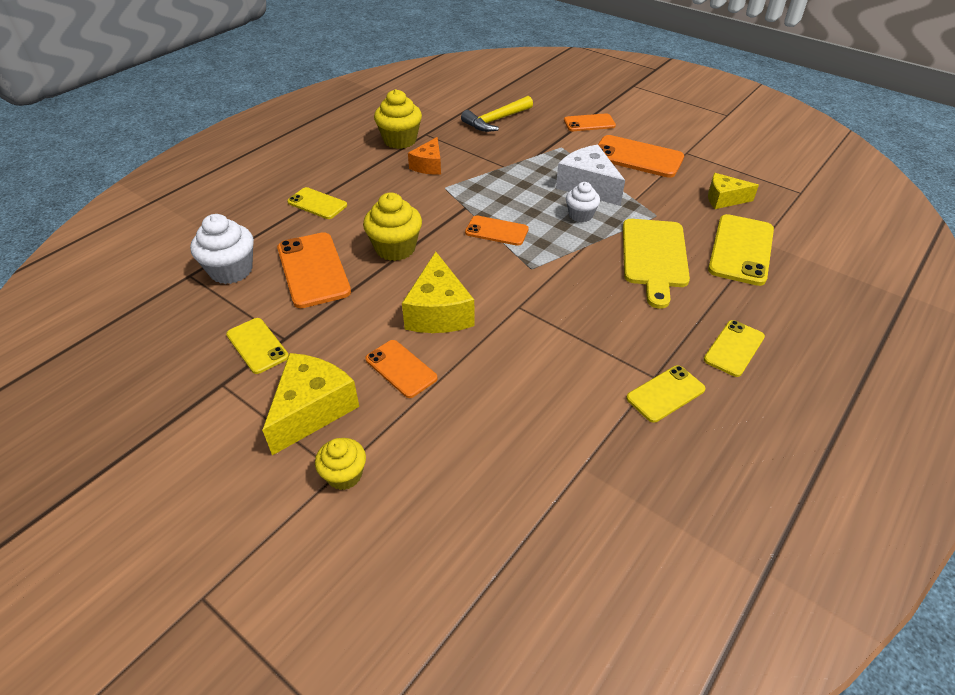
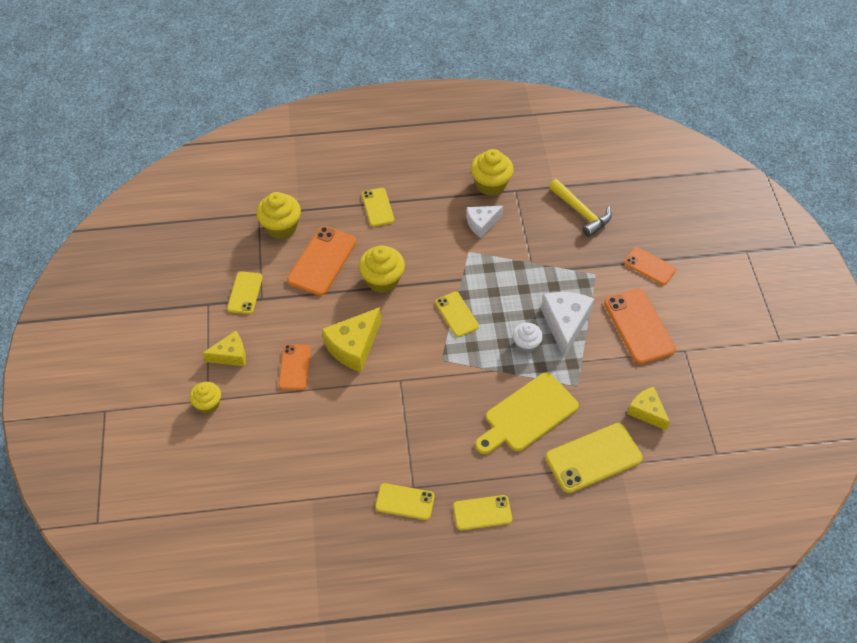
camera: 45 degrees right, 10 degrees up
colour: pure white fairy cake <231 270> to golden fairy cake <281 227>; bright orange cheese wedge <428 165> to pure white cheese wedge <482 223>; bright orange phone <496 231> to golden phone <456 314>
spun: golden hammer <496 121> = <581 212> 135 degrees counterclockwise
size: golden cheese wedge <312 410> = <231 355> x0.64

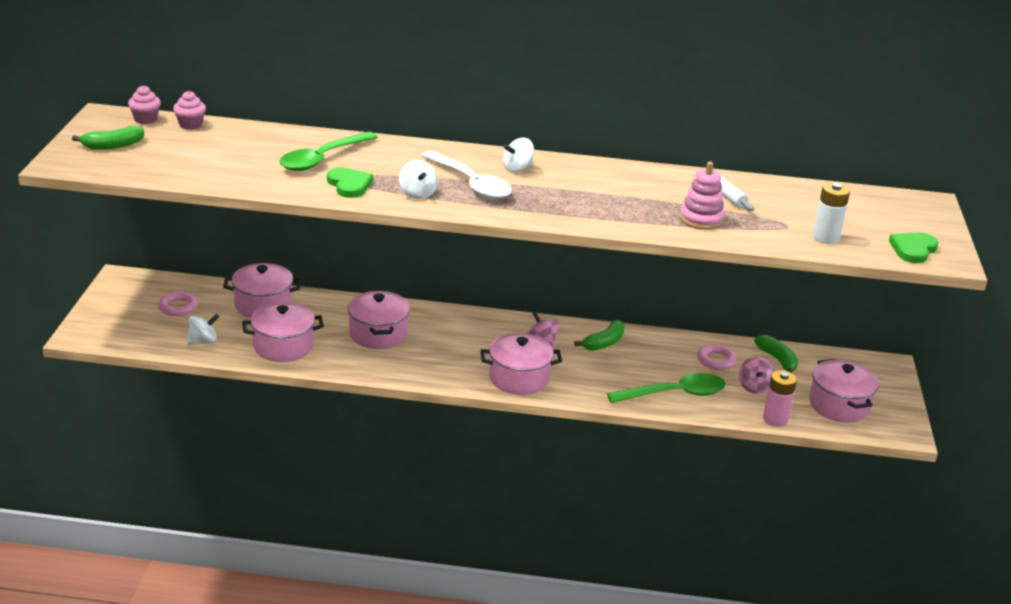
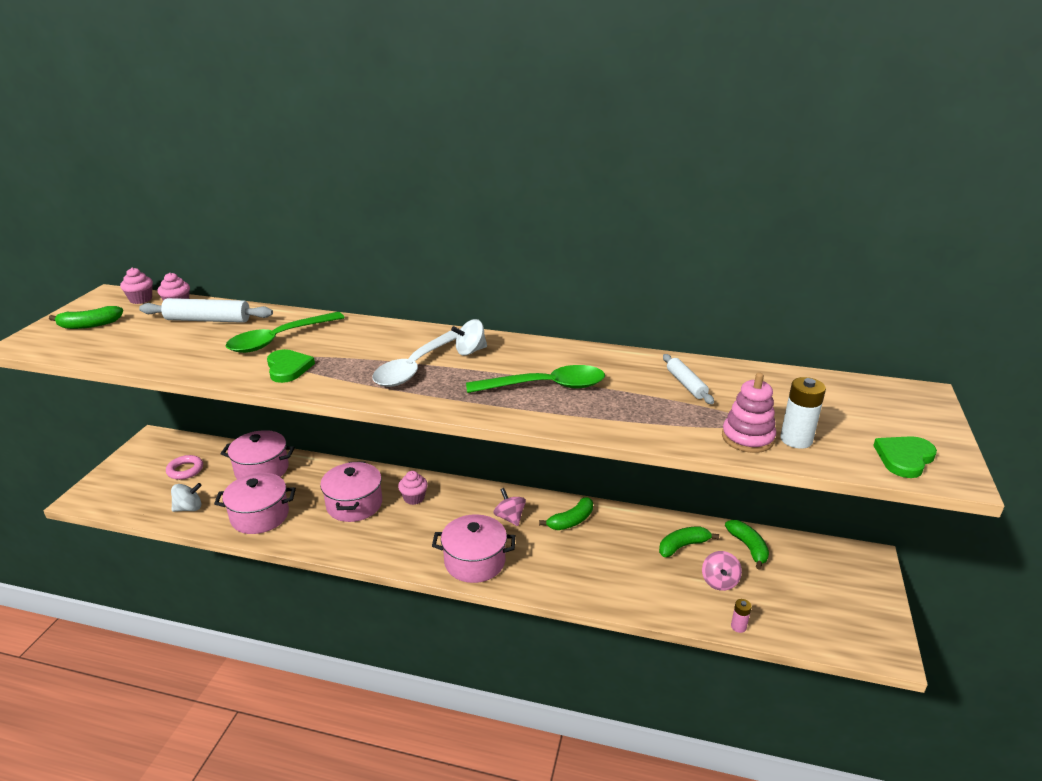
camera: 10 degrees right, 0 degrees up
missing: pure white whirligig <417 193>; pink stockpot <839 405>
appeared: pure white pastry roller <208 320>; pink fairy cake <414 498>
relocated: emerald teaspoon <674 394> to <546 386>; pink stacking toy <701 219> to <747 438>
exchanged: pink hoop <716 360> to emerald toy banana <683 546>
spun: pure white teaspoon <471 183> = <414 367> 60 degrees clockwise
size: pink battery <775 419> = <738 626> x0.56

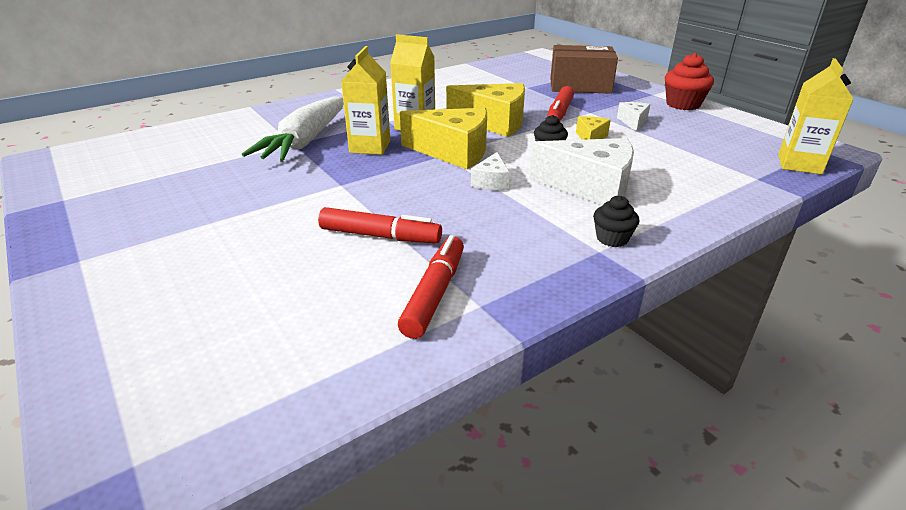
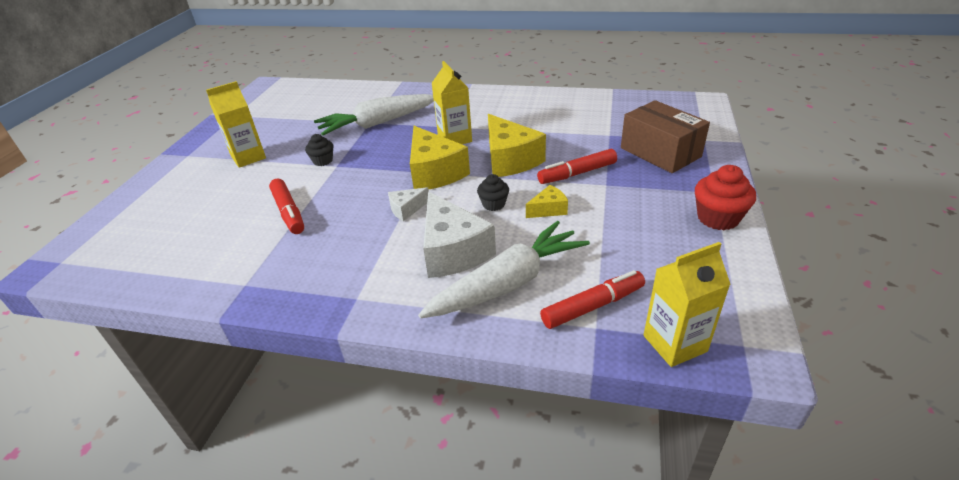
camera: 50 degrees right, 5 degrees up
missing: pure white cheese wedge <633 122>
appeared: pure white carrot <507 283>
relocated: golden juice carton <370 147> to <248 157>; red marker pen <435 294> to <593 306>; black fairy cake <612 238> to <323 161>

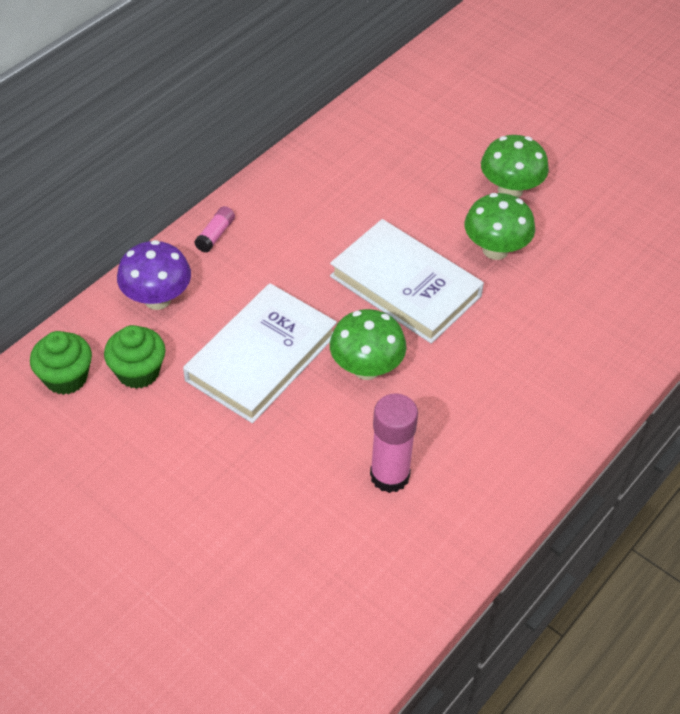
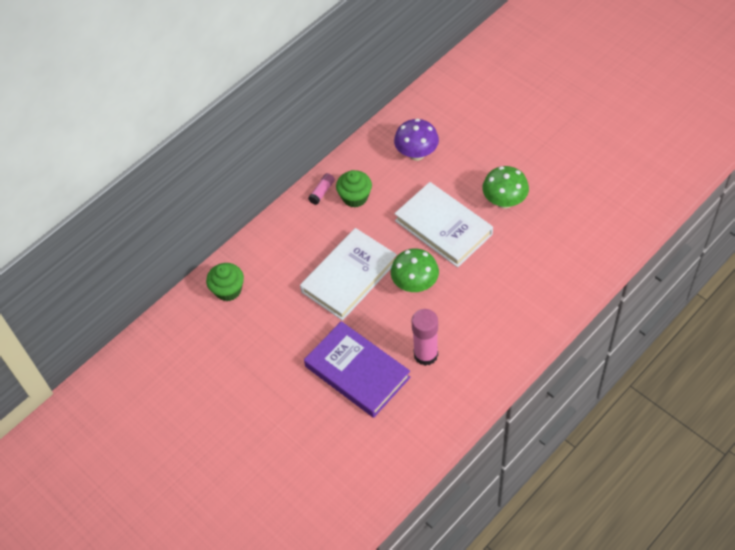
camera: 10 degrees right, 5 degrees up
missing: emerald fungus <510 190>
appeared: purple hardcover <357 372>
relocated: emerald fairy cake <138 372> to <355 197>; purple fungus <157 299> to <417 154>

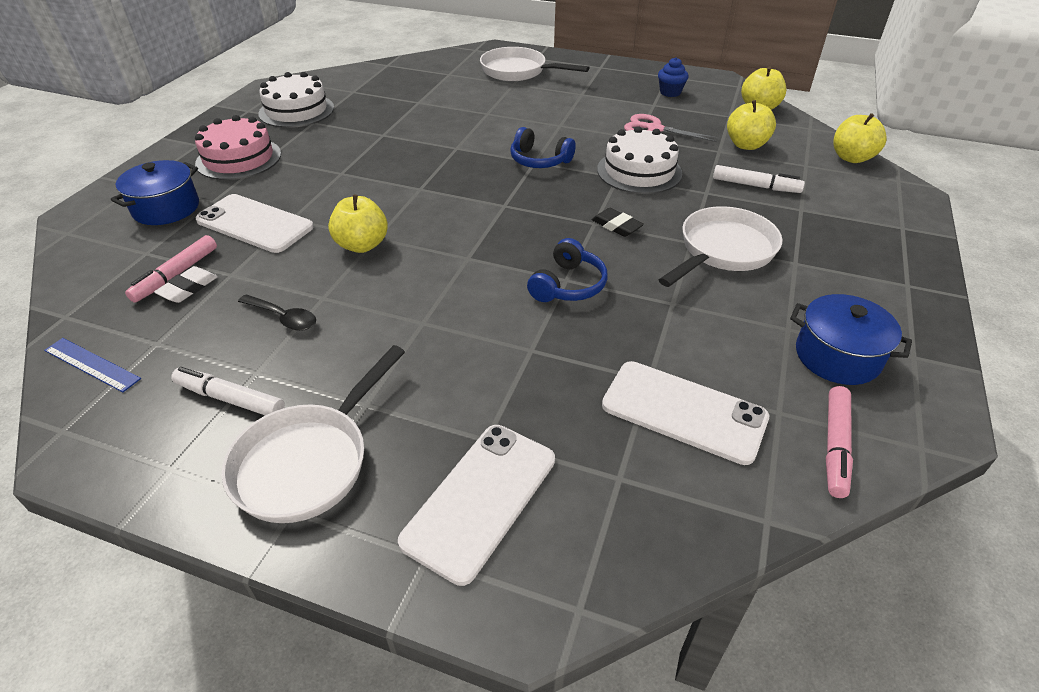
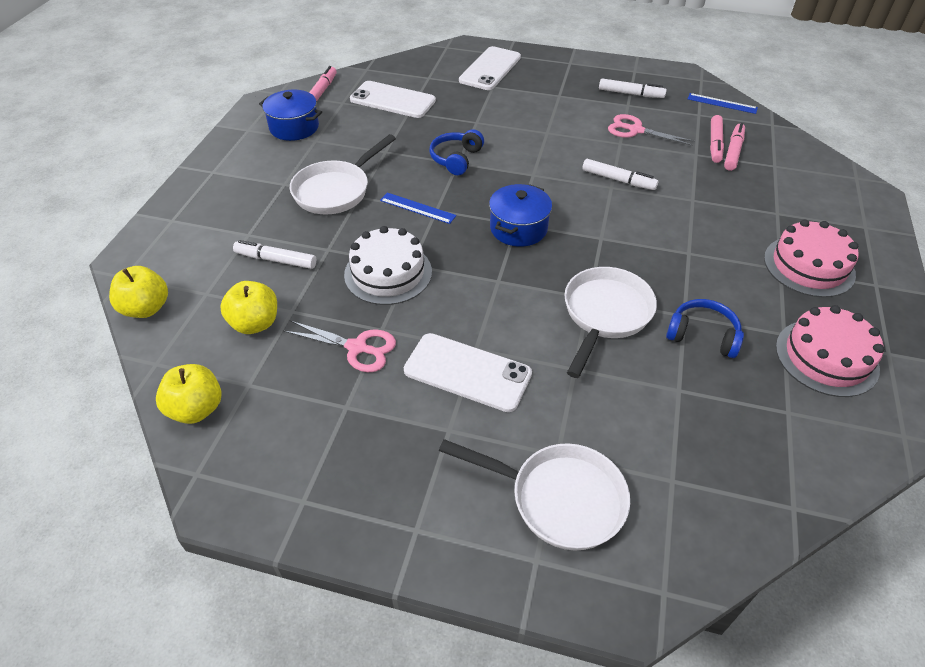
camera: 175 degrees right, 5 degrees up
missing: cobalt fairy cake <670 92>
relocated: cobalt stockpot <166 208> to <518 228>; pure white phone <255 224> to <467 372>; pure white pan <309 461> to <605 315>; cobalt over-ear headphones <539 160> to <702 335>
exchanged: pure white eraser <188 288> to pink marker pen <715 144>; black teaspoon <283 318> to pink pair of scissors <635 130>; golden toy apple <362 245> to pure white marker pen <618 180>; black eraser <616 226> to cobalt ruler <417 208>
colour: pure white cake <296 110> to pink cake <826 357>

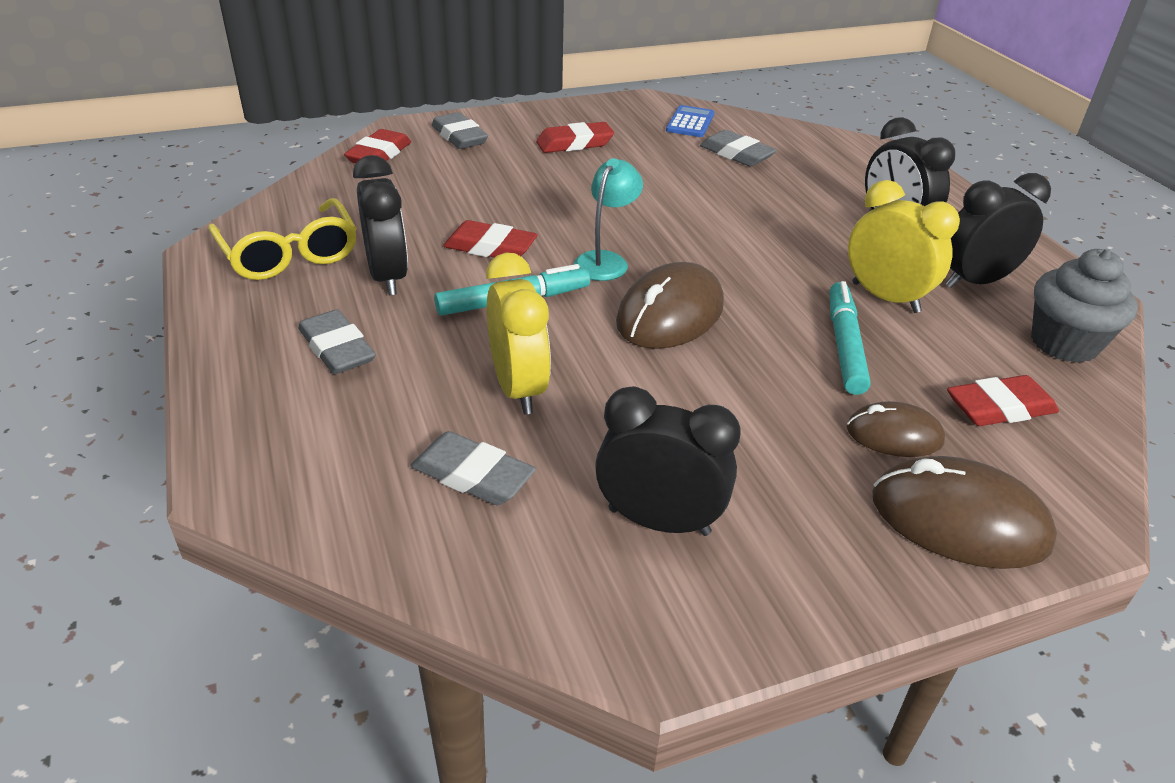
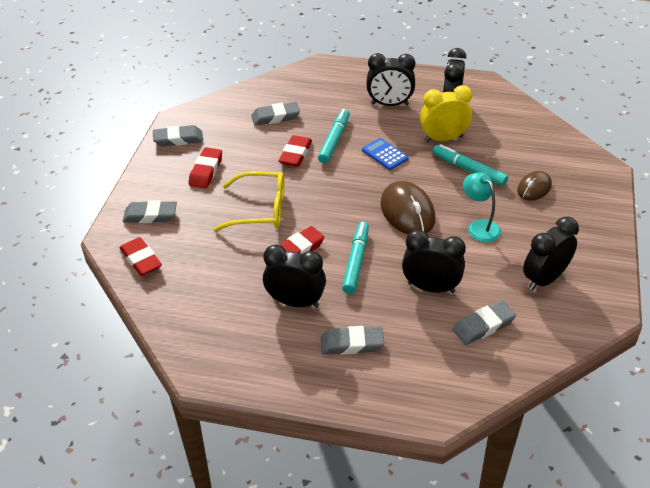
camera: 55 degrees left, 5 degrees up
missing: dark brown mouse <959 520>; gray fairy cake <1064 343>
appeared: gray eraser <178 139>; teal marker pen <334 140>
relocated: golden spectacles <289 254> to <260 209>; teal lamp <606 260> to <479 226>; cobalt pocket calculator <690 122> to <384 154>; red eraser <999 408> to <295 154>
colour: golden clock <518 388> to black clock <431 287>

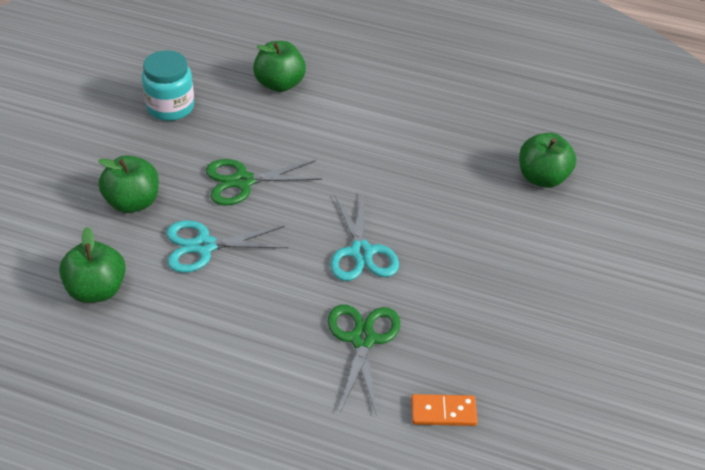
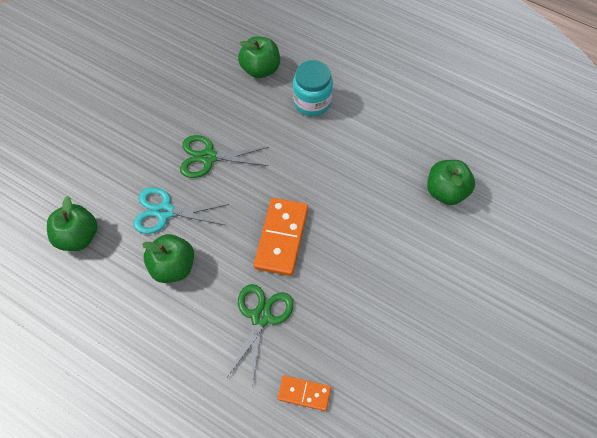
camera: 15 degrees right, 15 degrees up
relocated: emerald toy apple <133 202> to <173 267>; teal jam jar <170 107> to <312 102>
exchanged: teal pair of scissors <361 252> to bright orange domino <281 238>

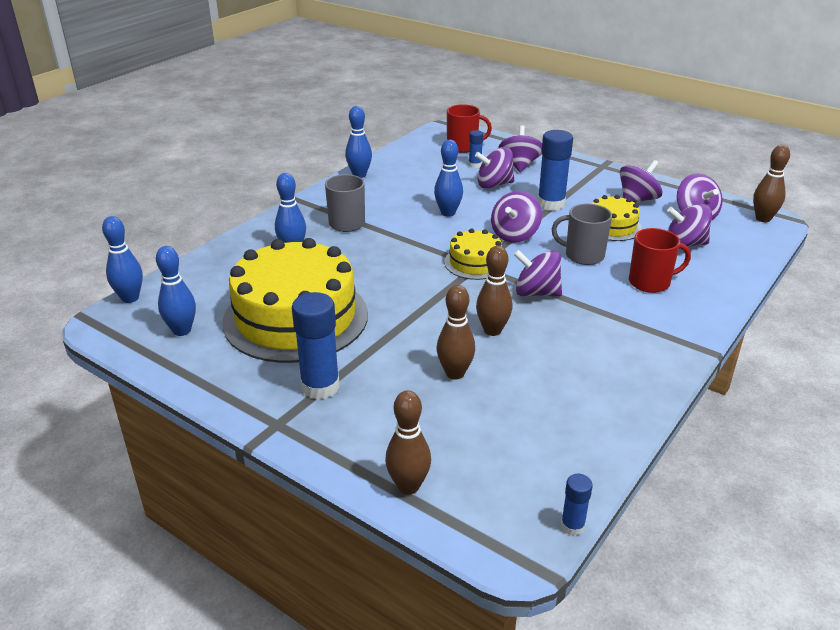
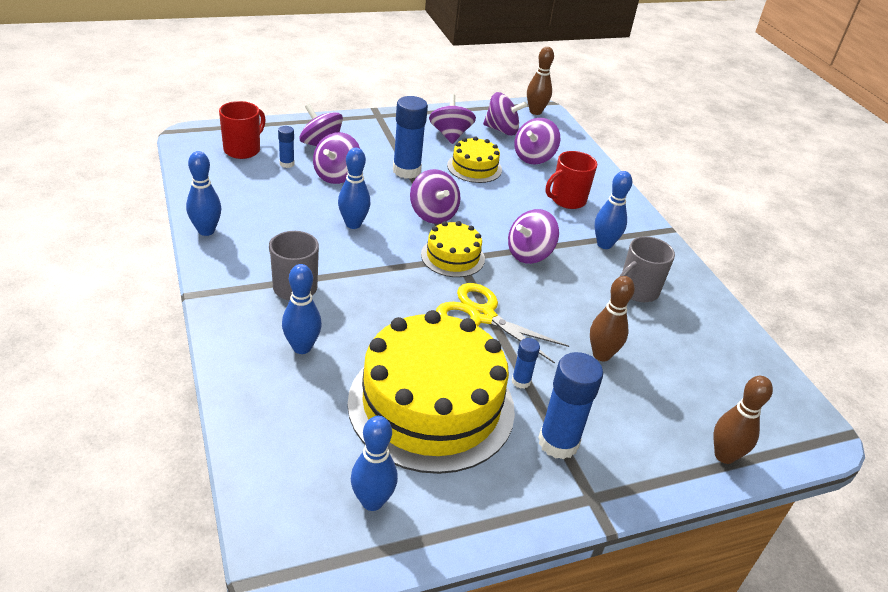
camera: 60 degrees left, 5 degrees up
missing: dark brown skittle <492 330>
appeared: golden pair of scissors <481 316>
relocated: cobalt skittle <130 298> to <604 244>; gray tea mug <583 255> to <637 291>; cobalt stick of glue <572 526> to <521 381>
spun: red tea mug <650 282> = <567 200> 150 degrees counterclockwise

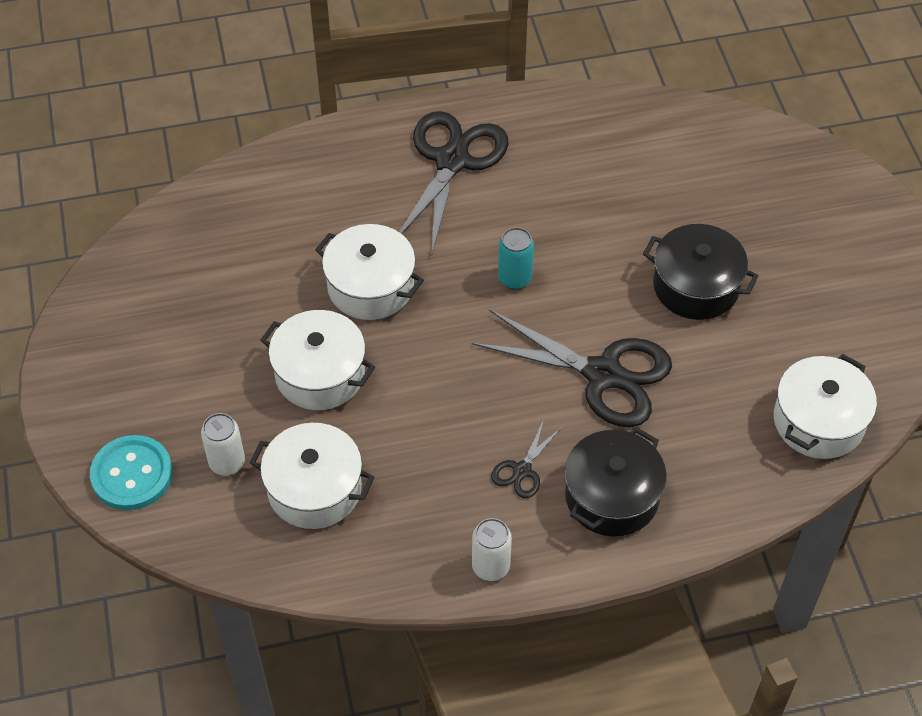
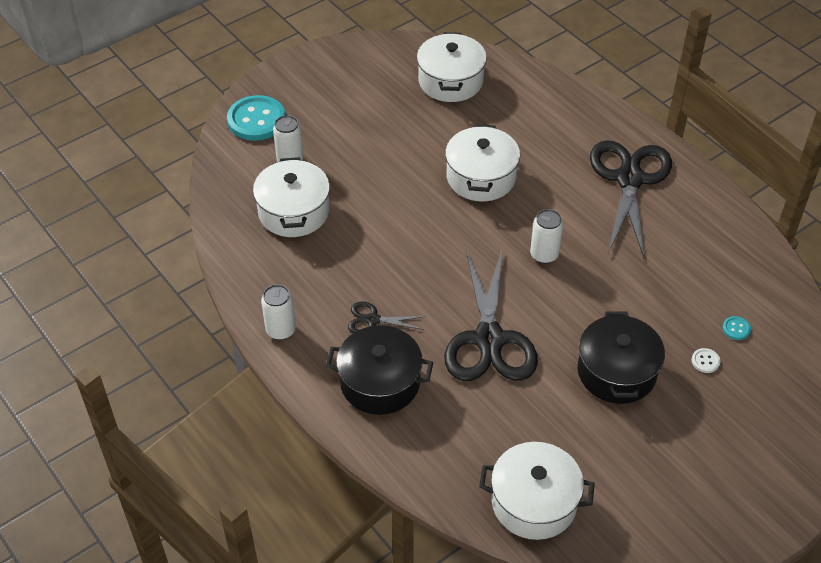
camera: 65 degrees right, 5 degrees down
appeared: pure white sewing button <705 361>; teal sewing button <736 329>
relocated: pure white stockpot <320 374> to <450 81>
colour: teal soda can <514 278> to pure white soda can <544 255>
spun: black pair of scissors <452 161> = <629 179> 75 degrees counterclockwise

